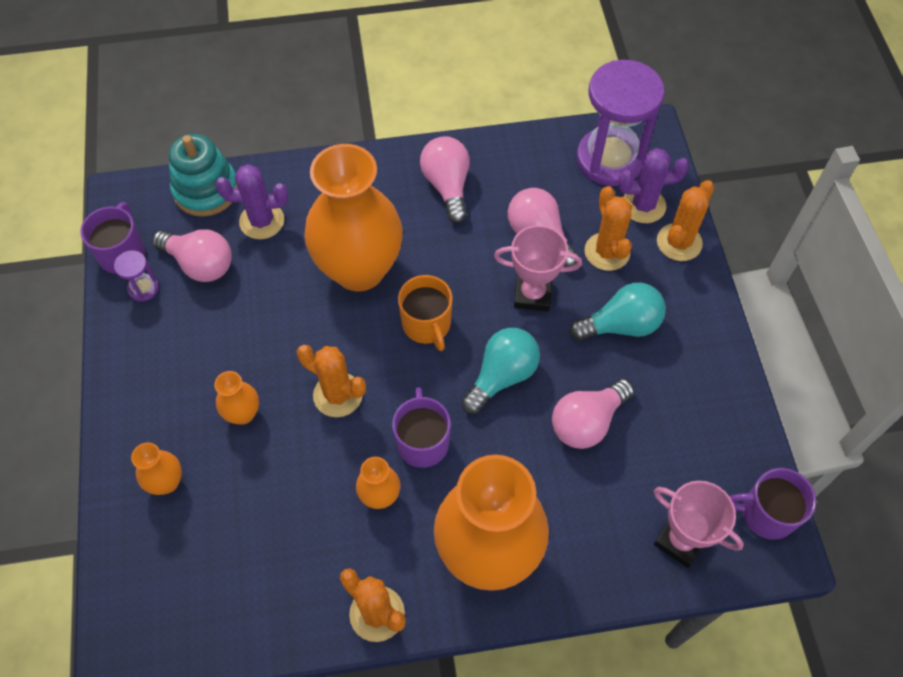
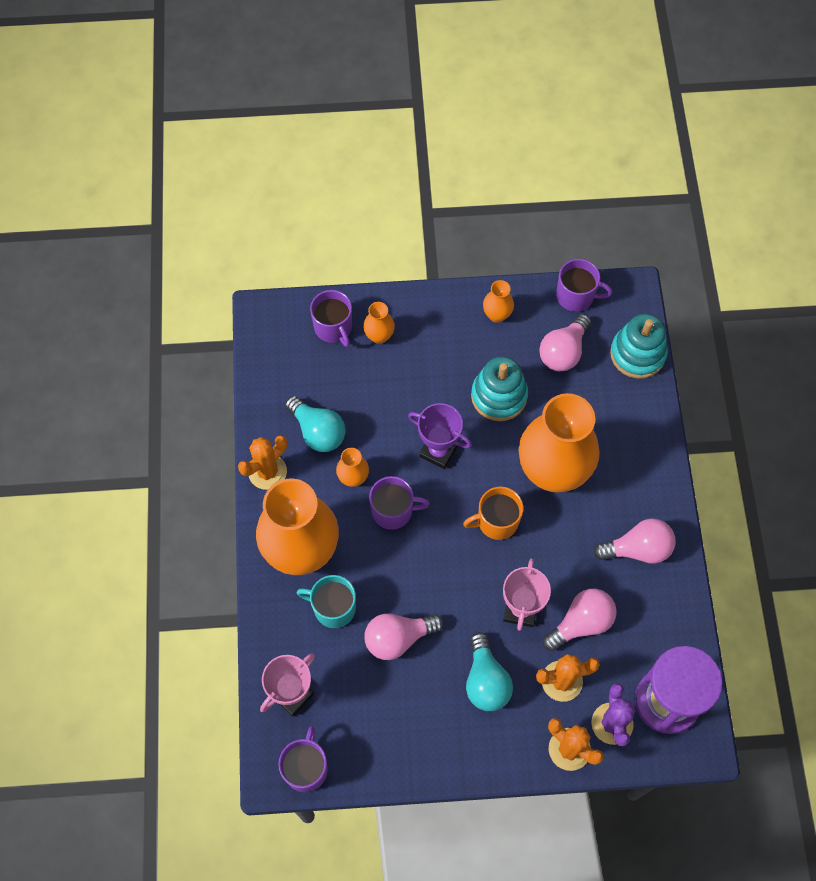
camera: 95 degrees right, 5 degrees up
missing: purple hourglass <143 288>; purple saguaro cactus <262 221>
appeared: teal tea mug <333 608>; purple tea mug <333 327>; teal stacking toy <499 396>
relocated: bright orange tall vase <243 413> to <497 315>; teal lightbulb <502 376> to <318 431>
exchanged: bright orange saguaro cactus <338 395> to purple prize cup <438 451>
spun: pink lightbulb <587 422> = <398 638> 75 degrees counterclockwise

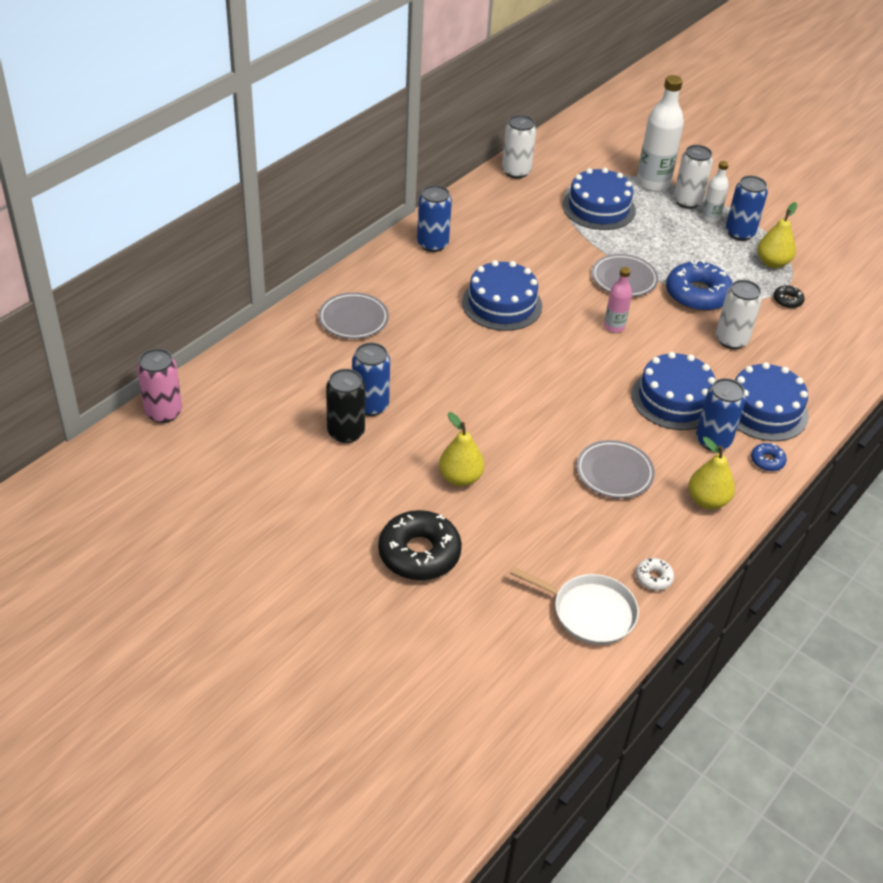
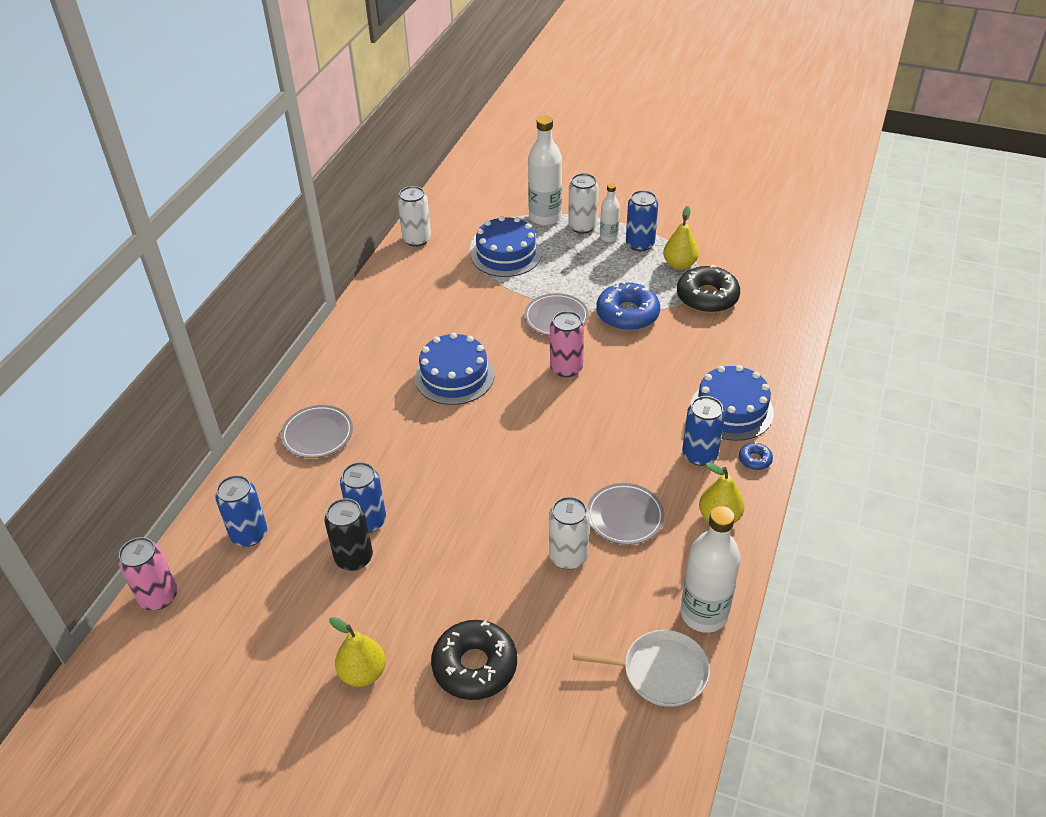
camera: 15 degrees left, 0 degrees up
missing: cobalt cake <674 399>
relocated: cobalt soda can <432 244> to <249 534>; golden toy pear <460 478> to <363 673>; pure white soda can <731 340> to <568 556>
exchanged: pink flask <614 326> to pink soda can <566 368>; pure white doughnut <653 578> to pure white flask <704 614>
size: black doughnut <787 300> = <707 297> x2.18

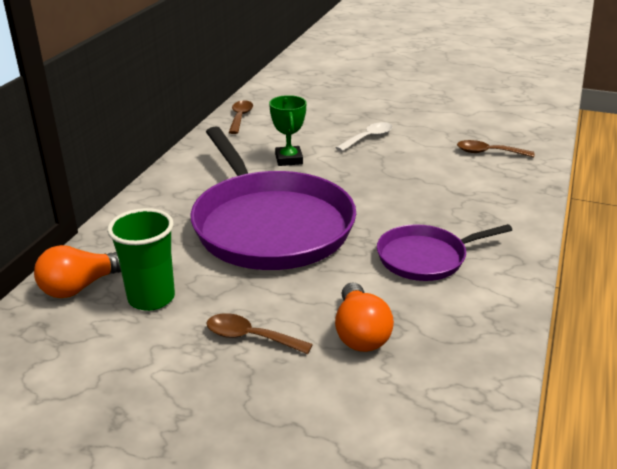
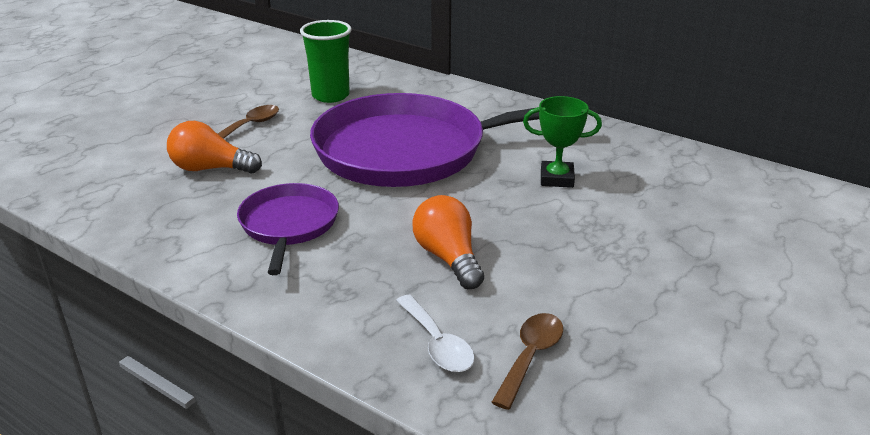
camera: 105 degrees right, 0 degrees up
missing: dark brown teaspoon <240 117>
relocated: bright orange lightbulb <81 287> to <448 258>; pure white teaspoon <368 138> to <437 344>

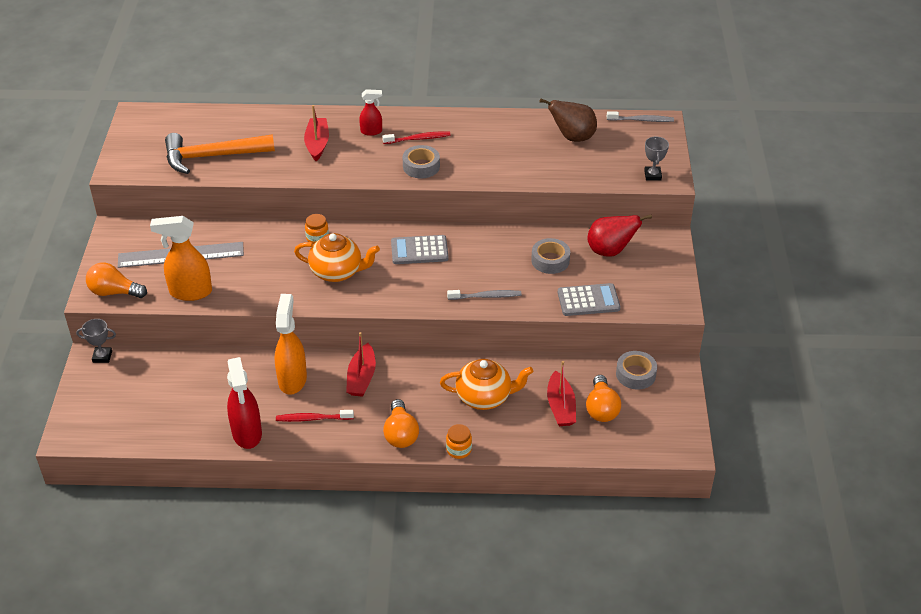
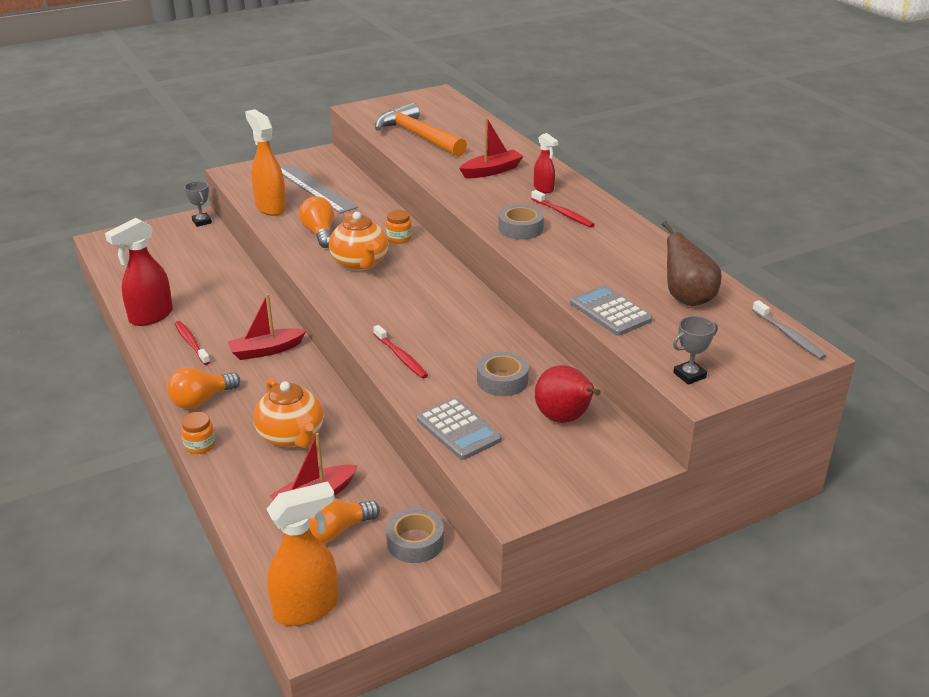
camera: 60 degrees right, 10 degrees down
relocated: bright orange lightbulb <114 292> to <319 233>; bright orange sprayer <292 379> to <307 608>; gray pocket calculator <419 250> to <610 311>
colour: gray tooth brush <486 296> to red tooth brush <401 357>

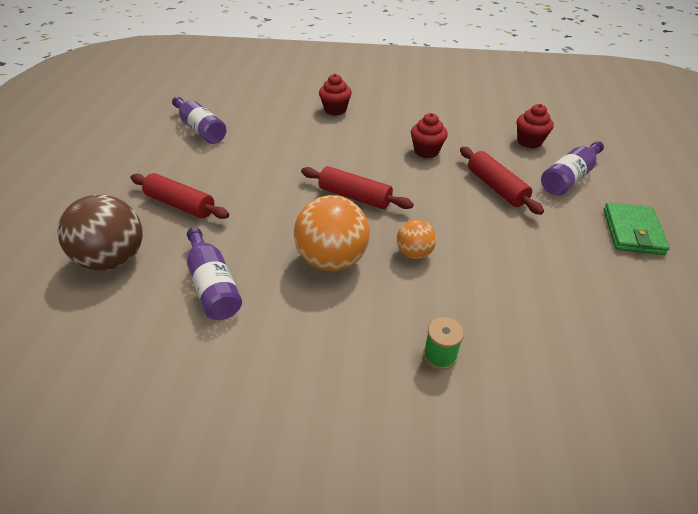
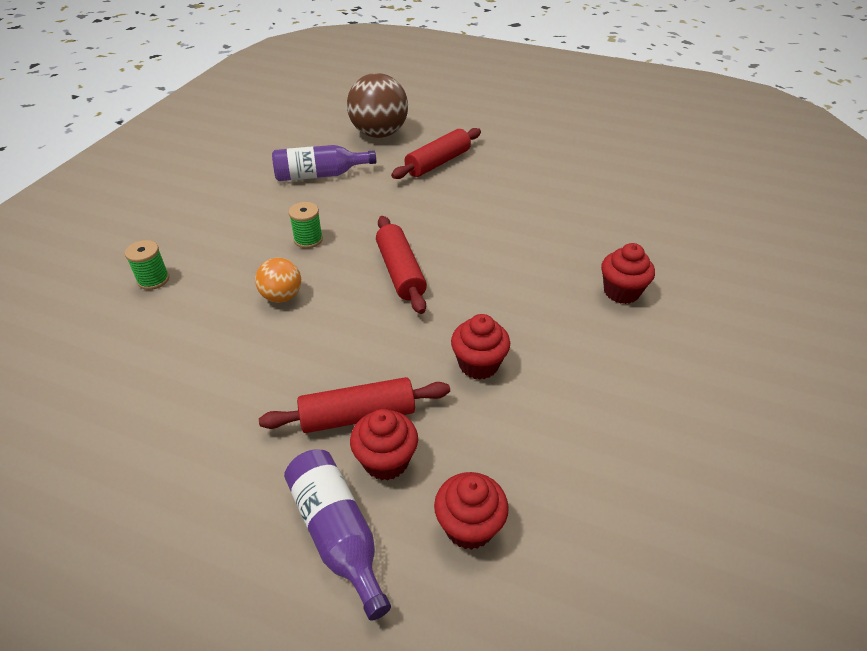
camera: 105 degrees right, 0 degrees up
missing: purple flask <201 129>; emerald wallet <632 231>
appeared: red fairy cake <386 461>
exchanged: bright orange sphere <332 260> to emerald spool <308 239>
spun: red pastry roller <355 197> = <400 272> 60 degrees counterclockwise

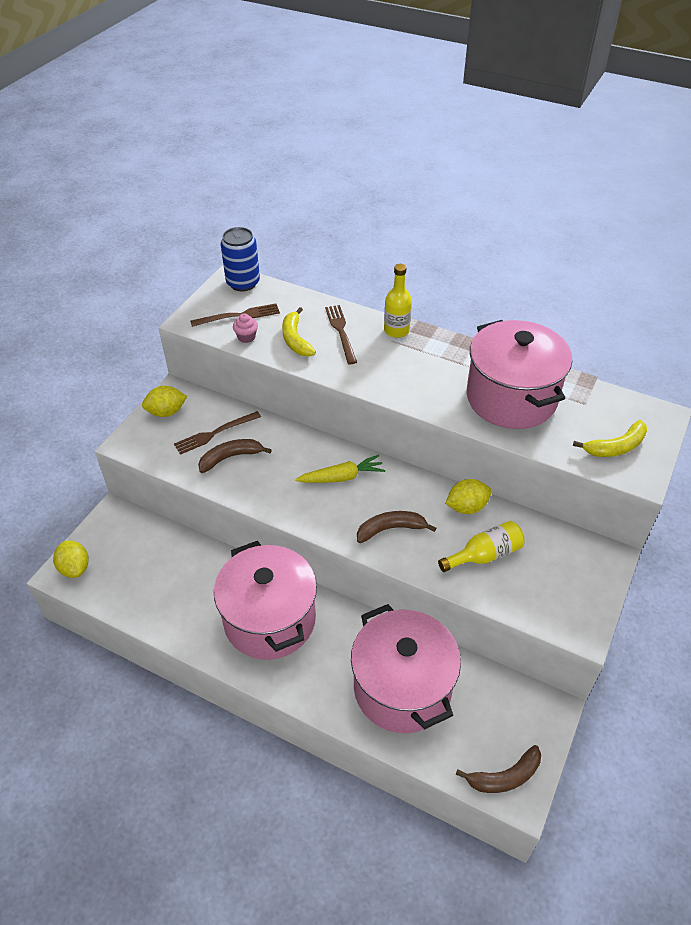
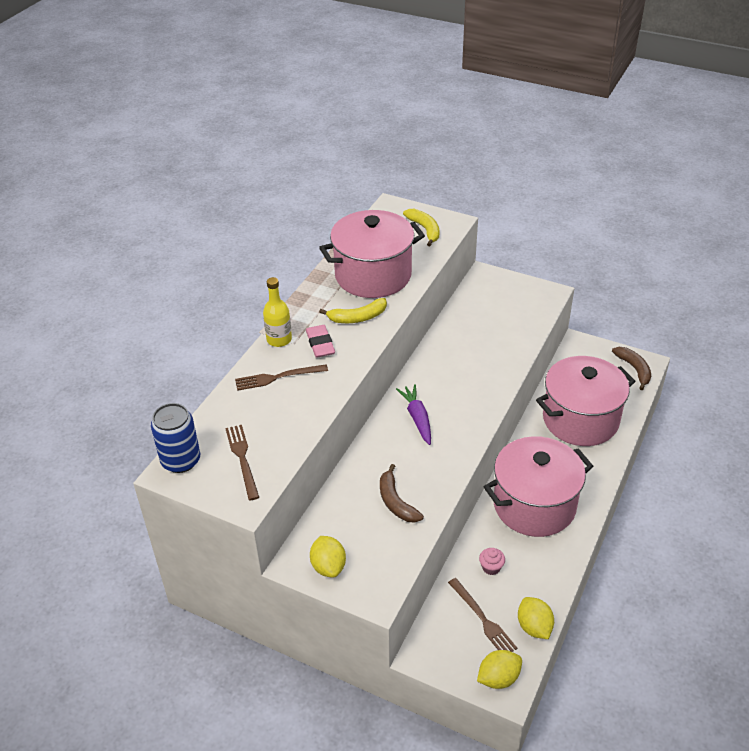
camera: 90 degrees left, 5 degrees down
missing: dark brown toy banana <390 529>; golden flask <484 555>
appeared: pink eraser <320 344>
relocated: dark brown fork <215 433> to <483 619>; pink fairy cake <246 337> to <491 567>; golden toy banana <295 339> to <358 317>; golden lemon <466 507> to <534 627>
colour: golden carrot <341 477> to purple carrot <417 418>

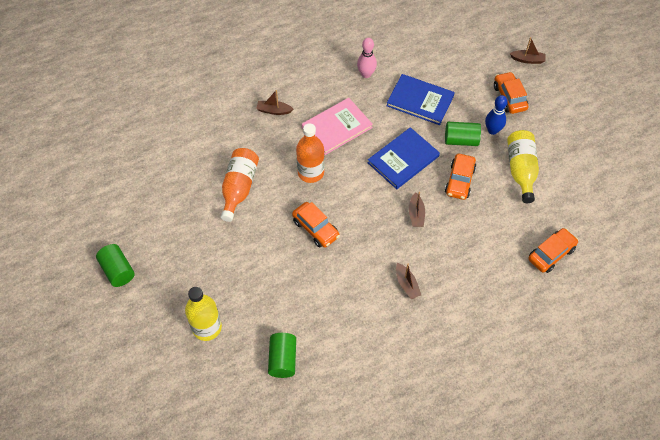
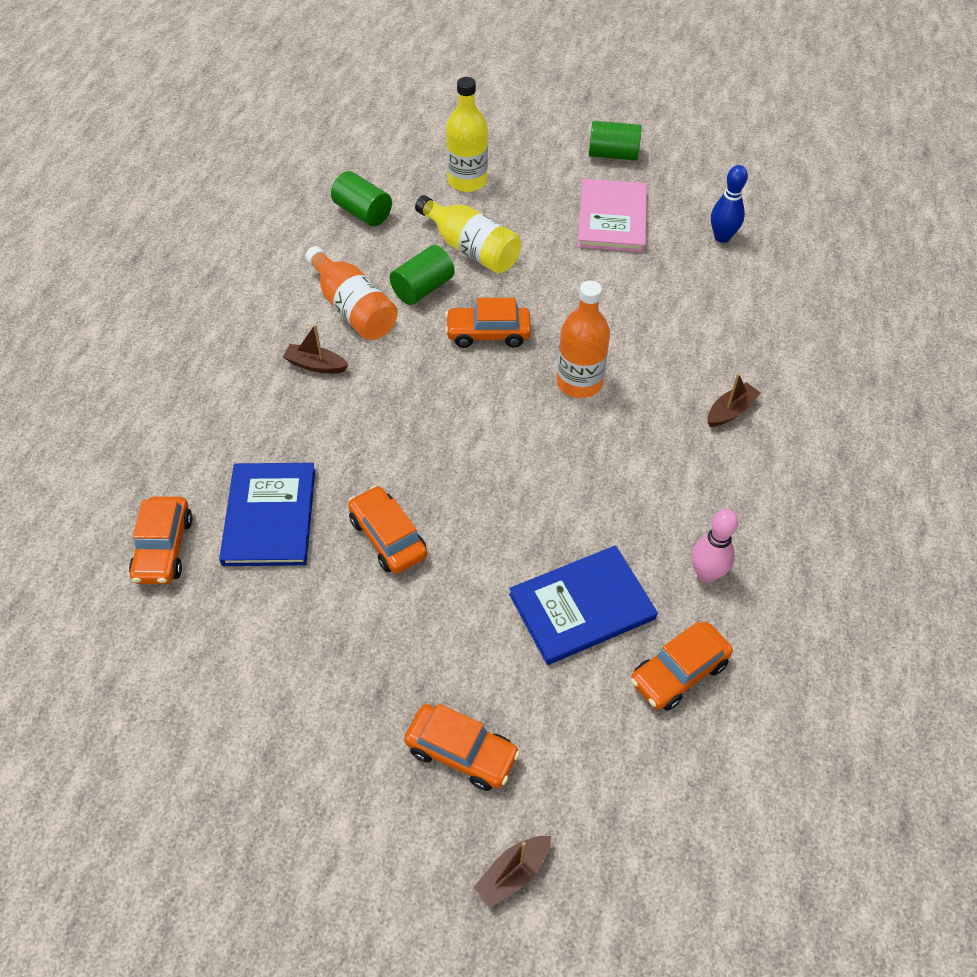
camera: 130 degrees right, 5 degrees down
missing: dark brown sailboat <416 214>
appeared: bright orange automobile <678 672>
relocated: bright orange flask <239 188> to <353 309>; pink hardcover <337 127> to <612 218>; cobalt hardcover <403 159> to <270 516>; emerald cylinder <461 140> to <423 288>; cobalt skittle <492 130> to <722 237>; golden flask <521 170> to <471 249>

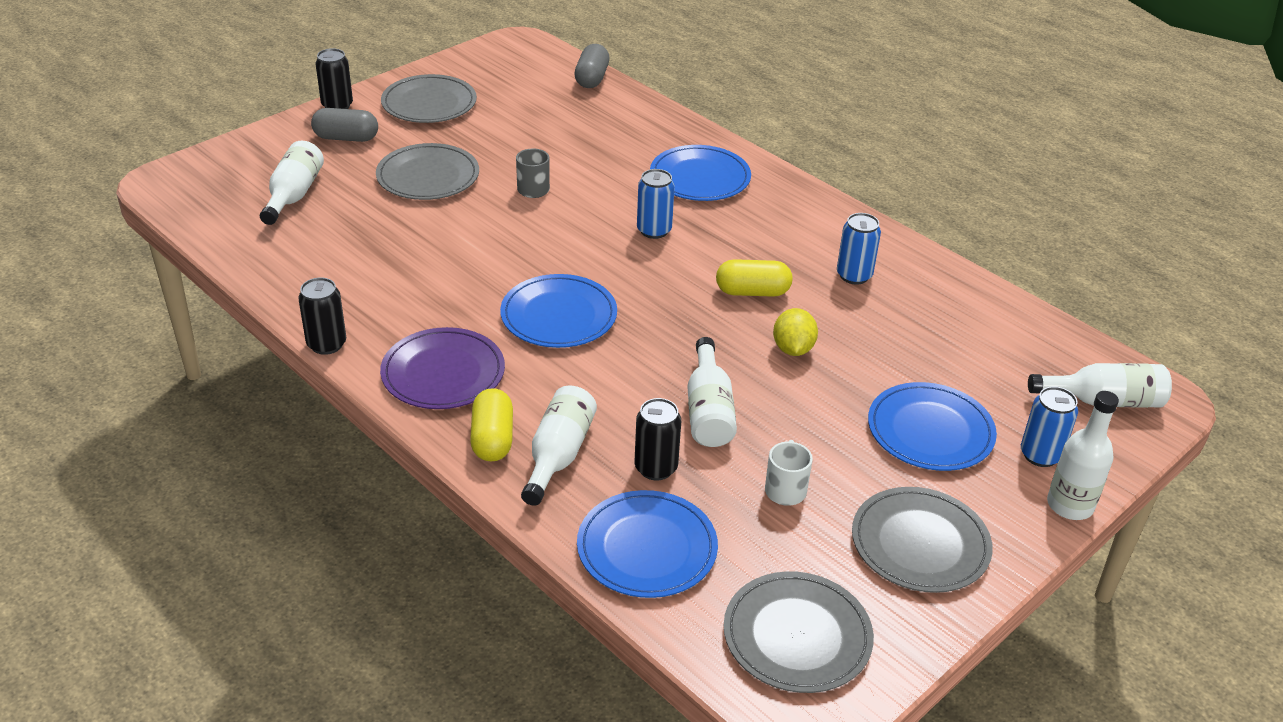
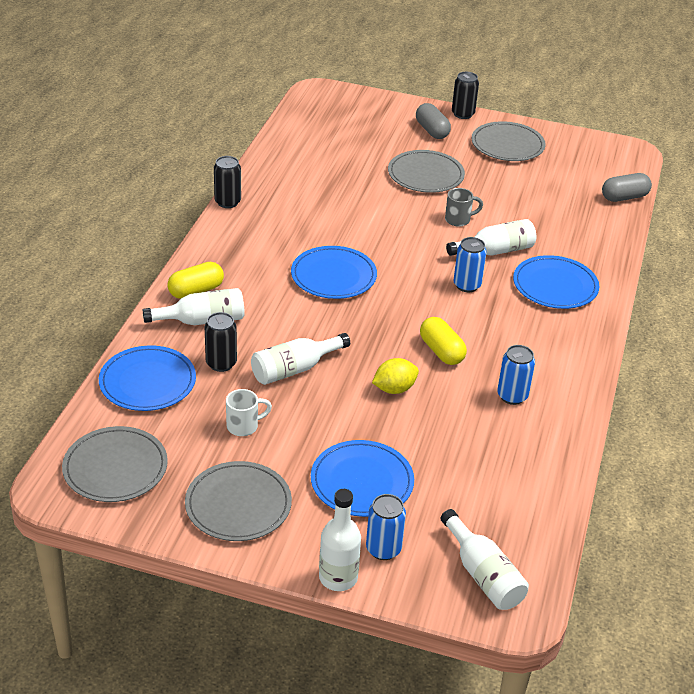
camera: 60 degrees right, 0 degrees up
missing: purple plate <443 373>
relocated: pure white flask <294 195> to <495 251>

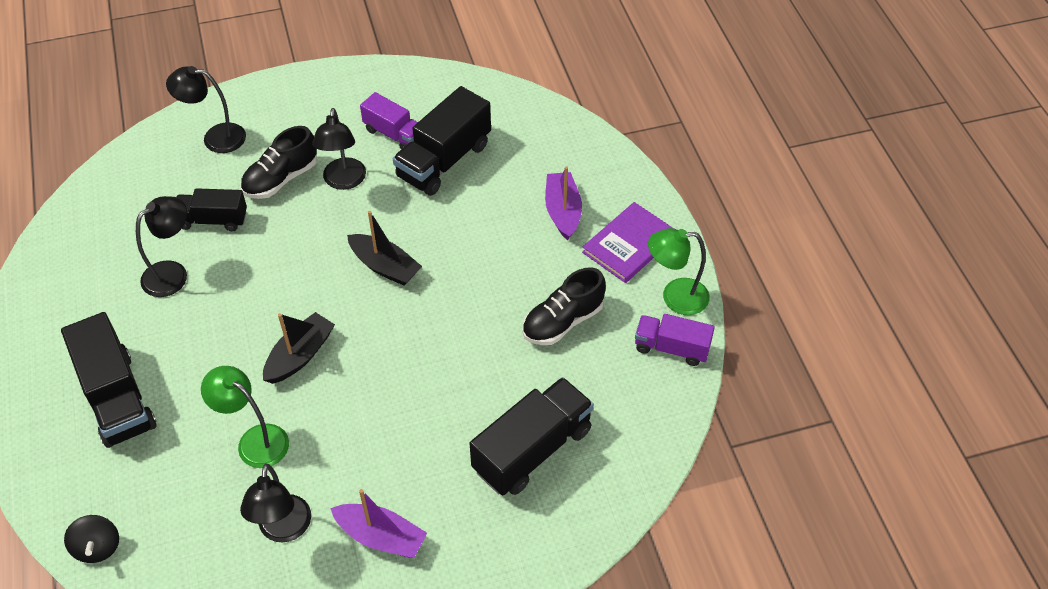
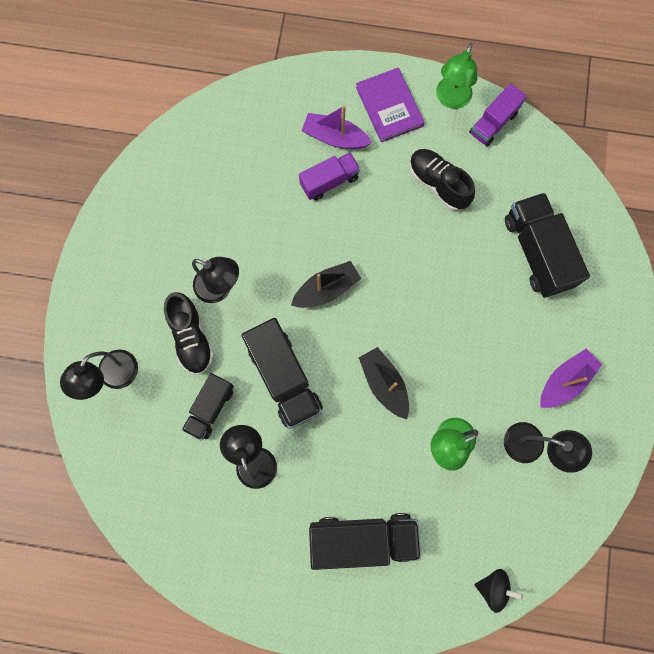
camera: 65 degrees left, 25 degrees up
relocated: purple toy truck <394 134> to <329 181>; black toy truck <444 161> to <284 378>
spun: black lace-up shoe <563 321> = <438 184> 150 degrees clockwise

